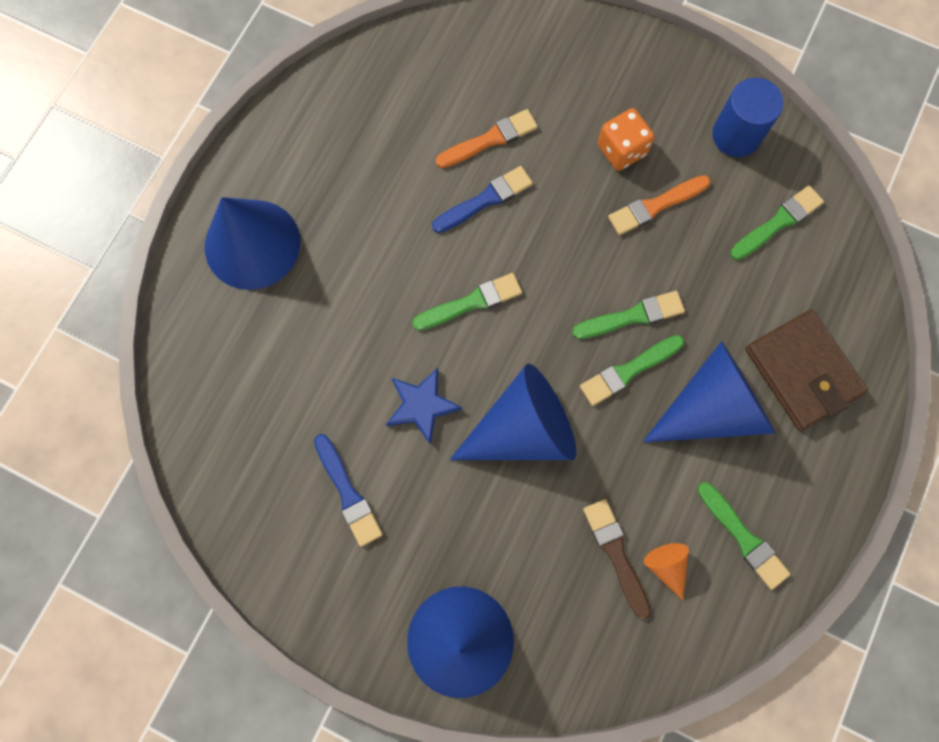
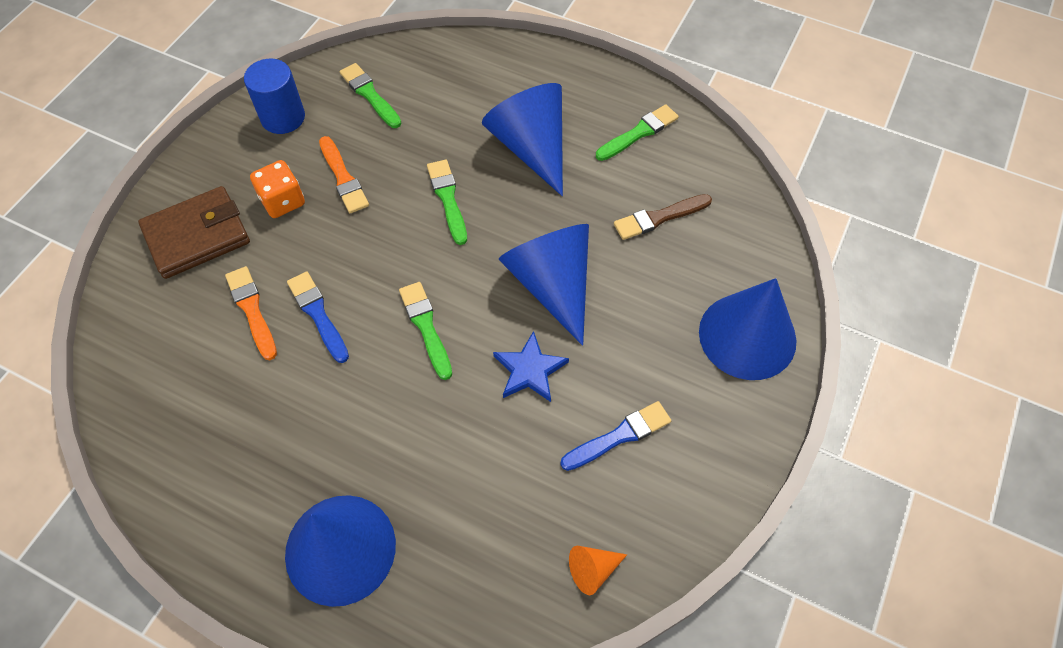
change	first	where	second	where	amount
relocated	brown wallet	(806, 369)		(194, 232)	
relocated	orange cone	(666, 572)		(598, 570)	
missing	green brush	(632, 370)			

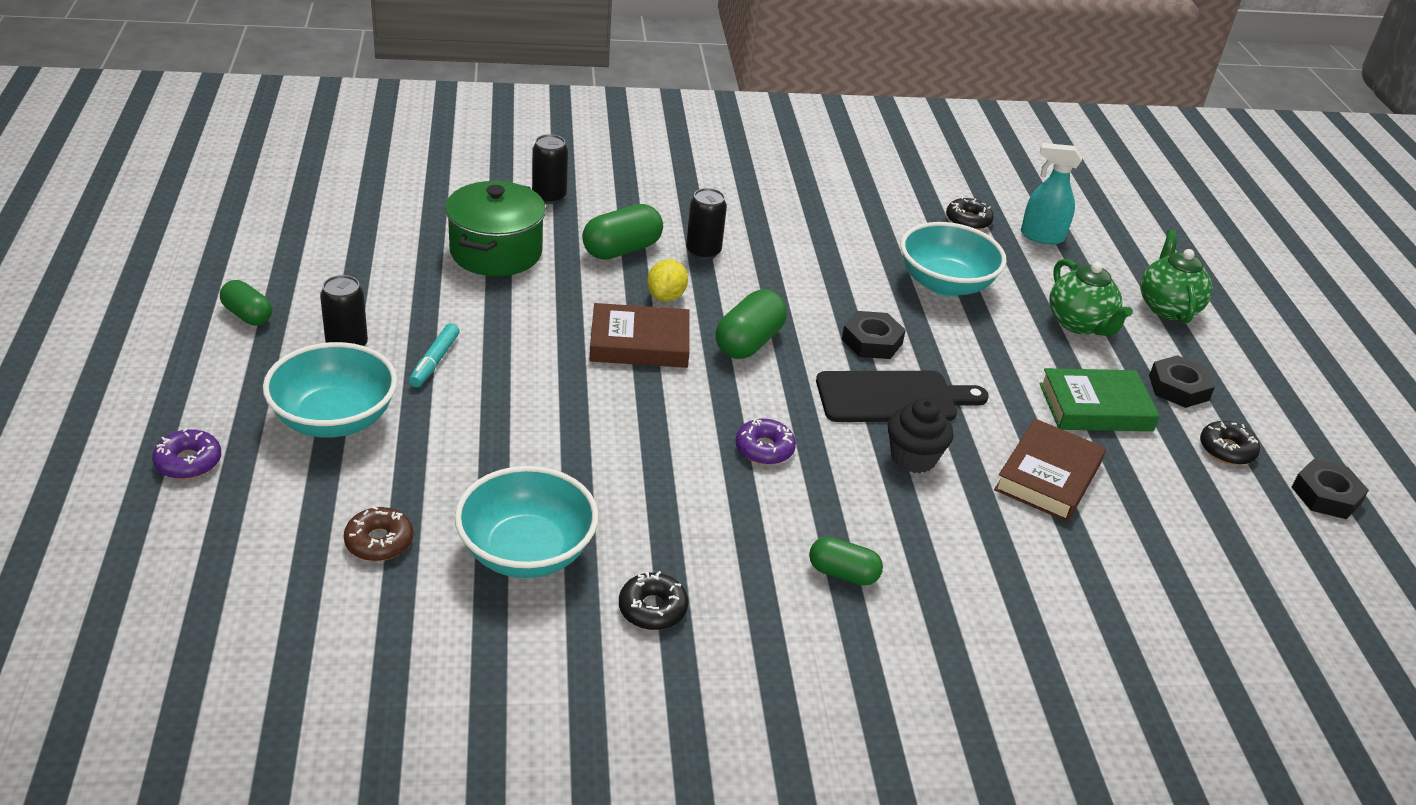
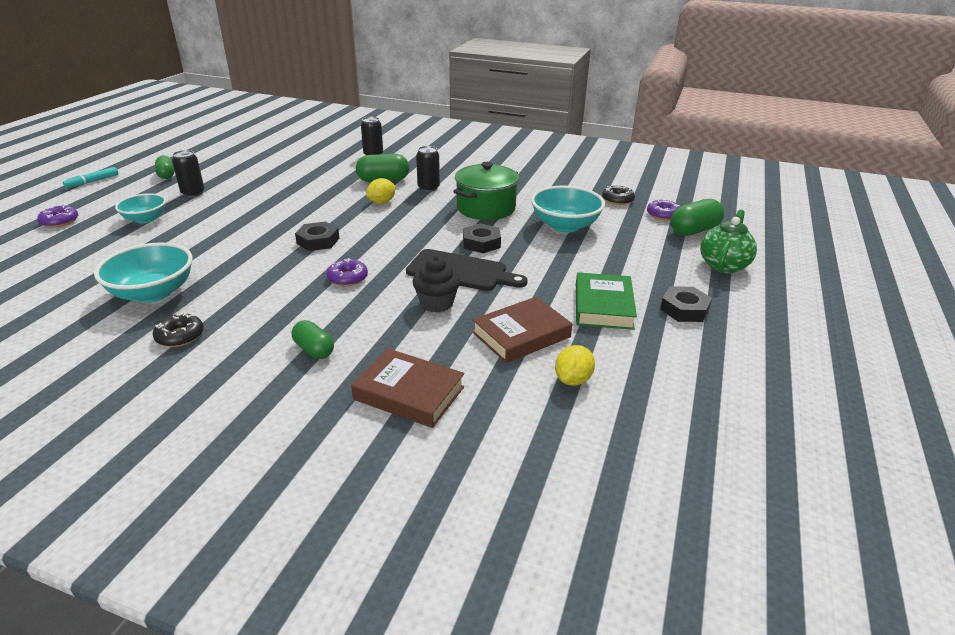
change	first	where	second	where	amount
relocated	turquoise marker	(434, 355)		(91, 177)	
size	turquoise bowl	(330, 390)		(140, 208)	x0.64
relocated	black nut	(1330, 489)		(317, 236)	
relocated	brown book	(639, 335)		(407, 388)	
relocated	green pot	(495, 228)		(486, 191)	
appeared			yellow lemon	(575, 365)	
spun	green book	(1099, 399)		(606, 301)	75 degrees clockwise
exchanged	turquoise spray bottle	(1051, 193)	purple donut	(663, 210)	
relocated	green capsule	(751, 324)		(697, 217)	
missing	brown donut	(378, 533)			
missing	green teapot	(1091, 297)			
missing	black donut	(1230, 443)			

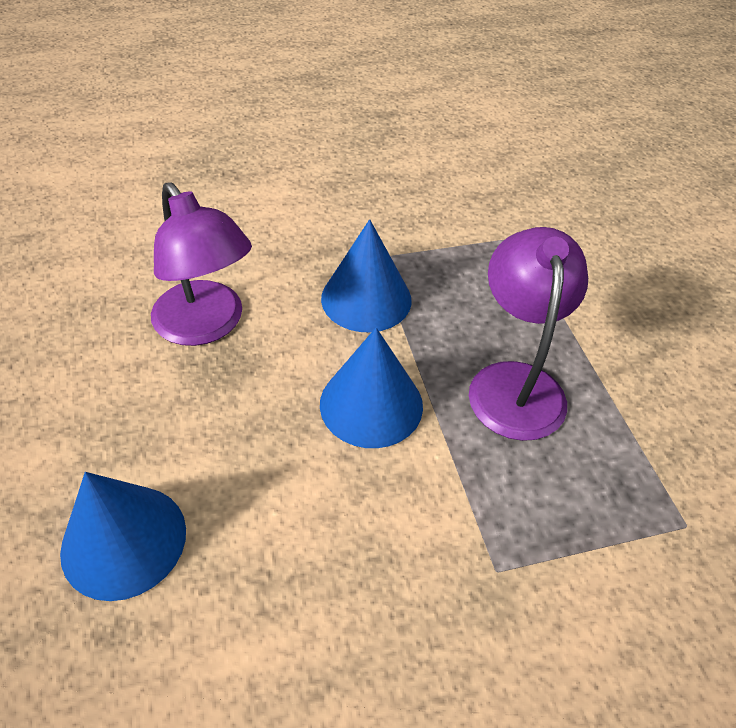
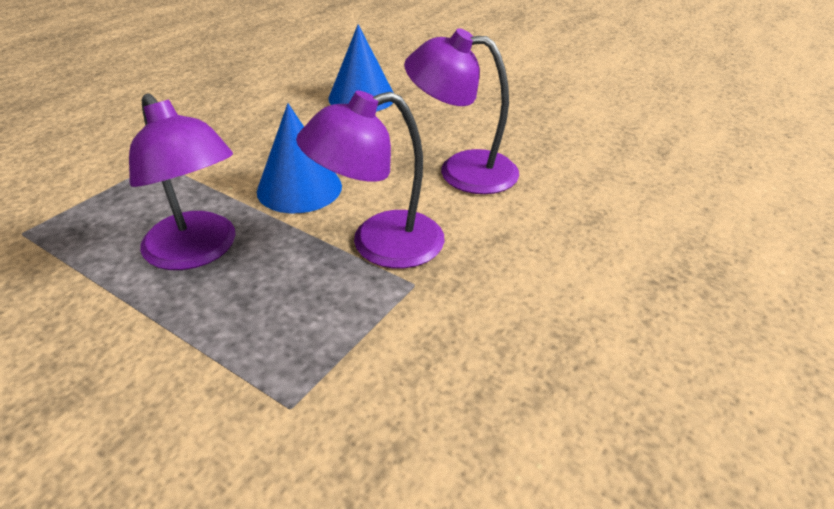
change	first	where	second	where	amount
exchanged	blue cone	(366, 276)	purple lamp	(370, 179)	

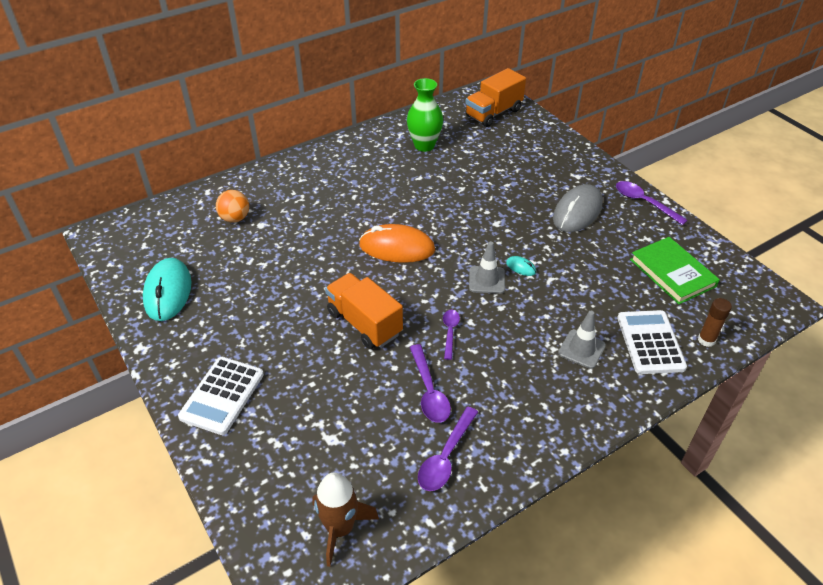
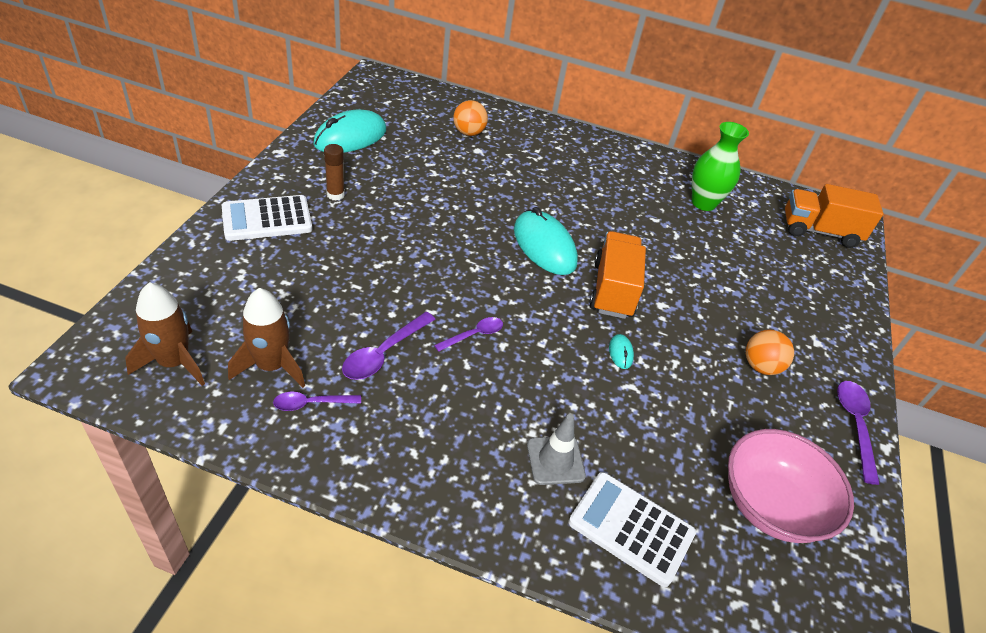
change	first	where	second	where	amount
appeared			brown rocket	(266, 338)	
size	purple spoon	(448, 449)		(317, 401)	x0.66
relocated	brown glue stick	(715, 322)		(334, 172)	
colour	orange mouse	(397, 243)	turquoise mouse	(546, 241)	
spun	white calculator	(652, 342)		(632, 529)	105 degrees counterclockwise
relocated	orange truck	(364, 311)		(618, 275)	
exchanged	green book	(675, 270)	pink bowl	(791, 486)	
exchanged	grey mouse	(578, 208)	orange ball	(770, 352)	
missing	grey traffic cone	(487, 267)			

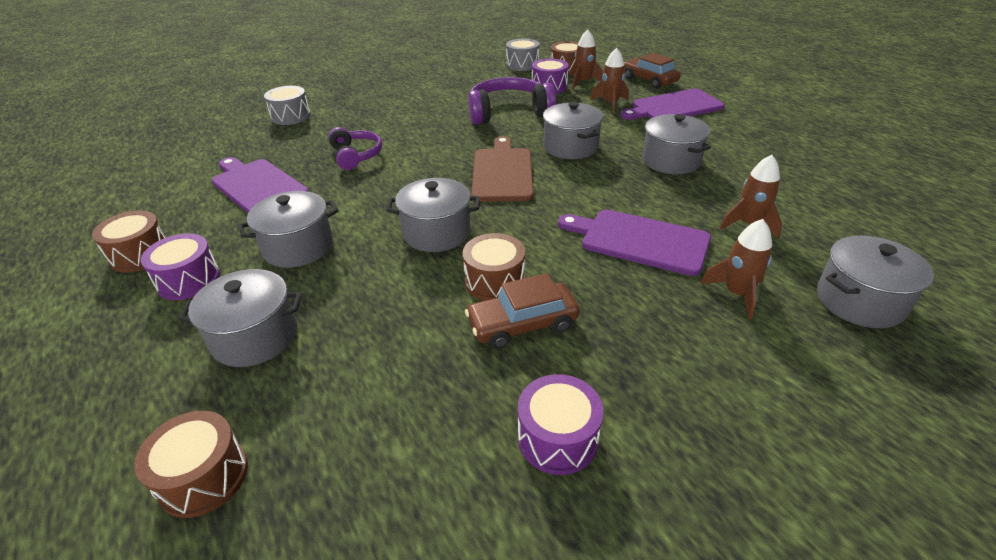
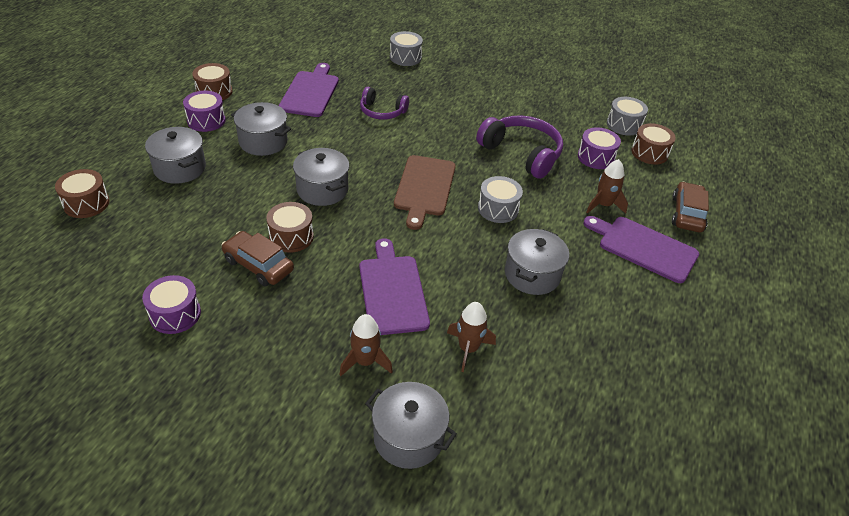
change	first	where	second	where	amount
spun	purple headphones	(355, 148)		(384, 103)	75 degrees clockwise
spun	brown cutting board	(502, 169)		(425, 192)	135 degrees clockwise
exchanged	grey pot	(573, 130)	grey drum	(500, 199)	
missing	brown rocket	(587, 59)			

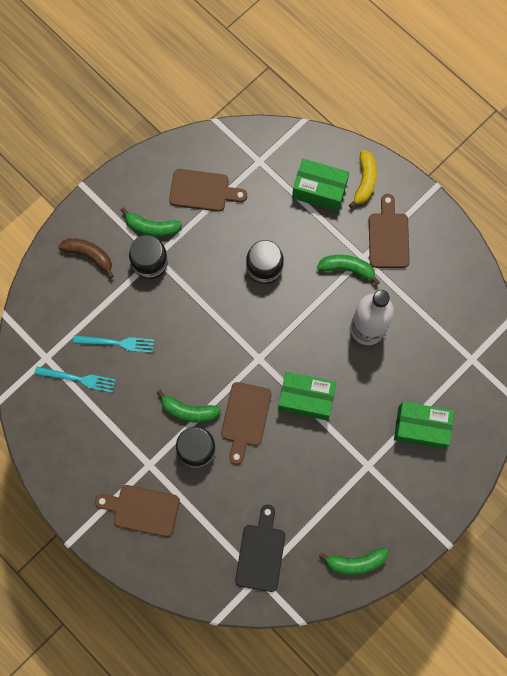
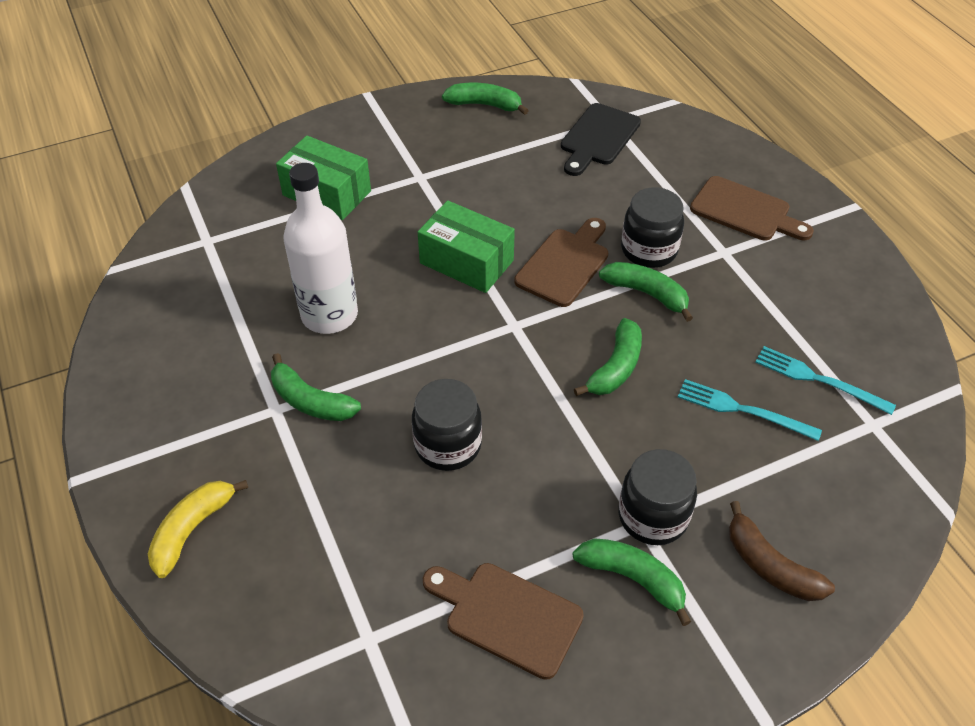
change	first	where	second	where	amount
appeared			green banana	(608, 357)	
missing	green box	(321, 185)			
missing	brown cutting board	(389, 231)			

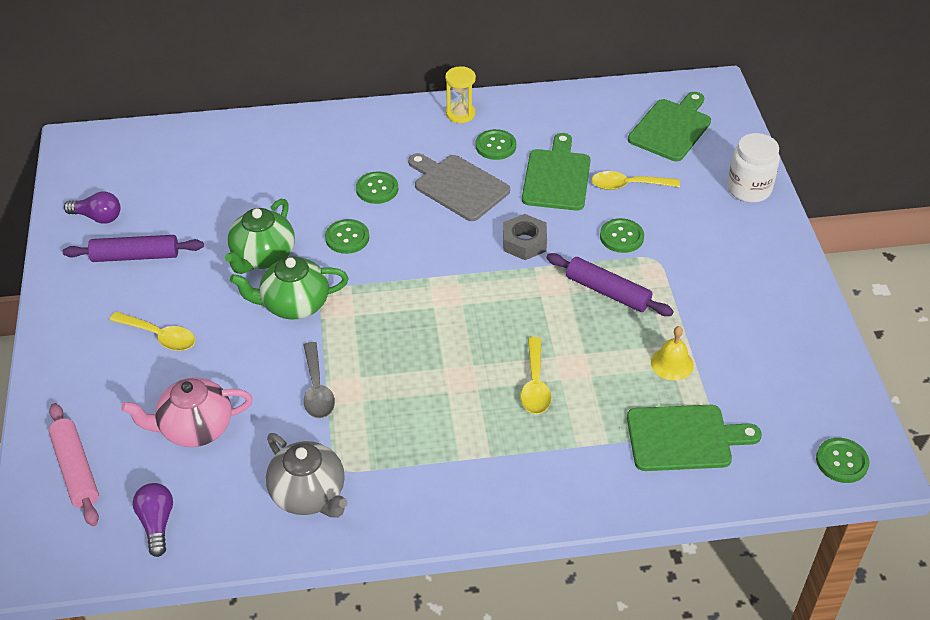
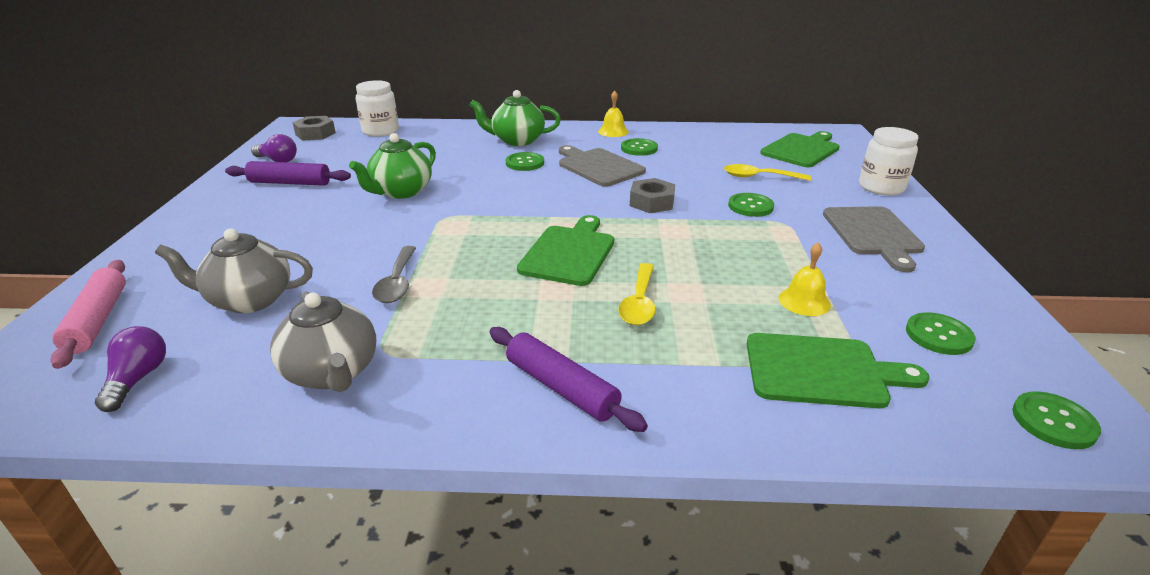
change	first	where	second	where	amount
colour	pink teapot	(187, 412)	grey teapot	(234, 271)	
appeared			grey nut	(314, 128)	
appeared			white jar	(377, 108)	
relocated	green teapot	(289, 287)		(515, 118)	
relocated	purple rolling pin	(610, 284)		(569, 379)	
relocated	green cutting board	(556, 172)		(565, 250)	
exchanged	yellow hourglass	(460, 94)	yellow bell	(613, 114)	
appeared			grey cutting board	(874, 239)	
relocated	green button	(347, 236)		(940, 333)	
missing	yellow spoon	(152, 331)			

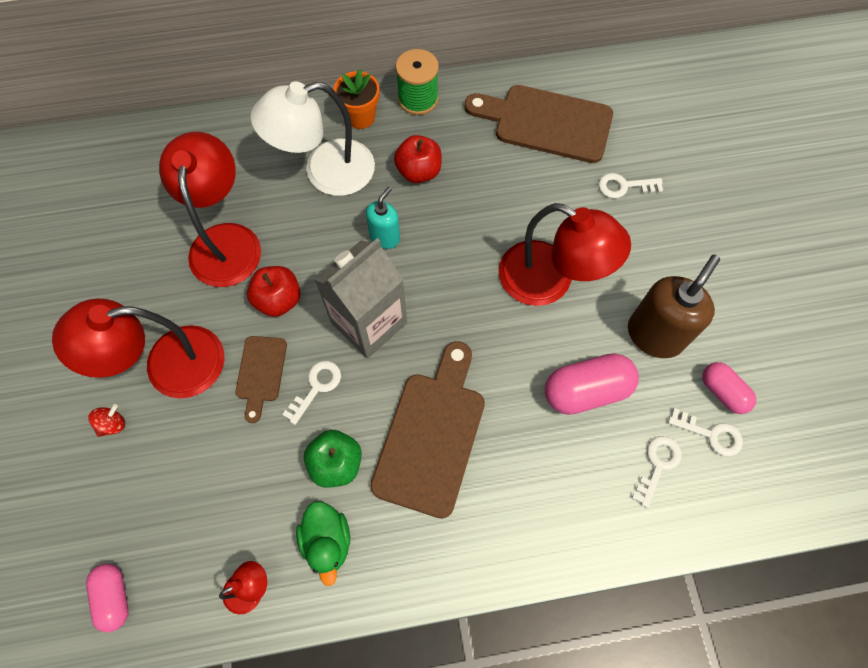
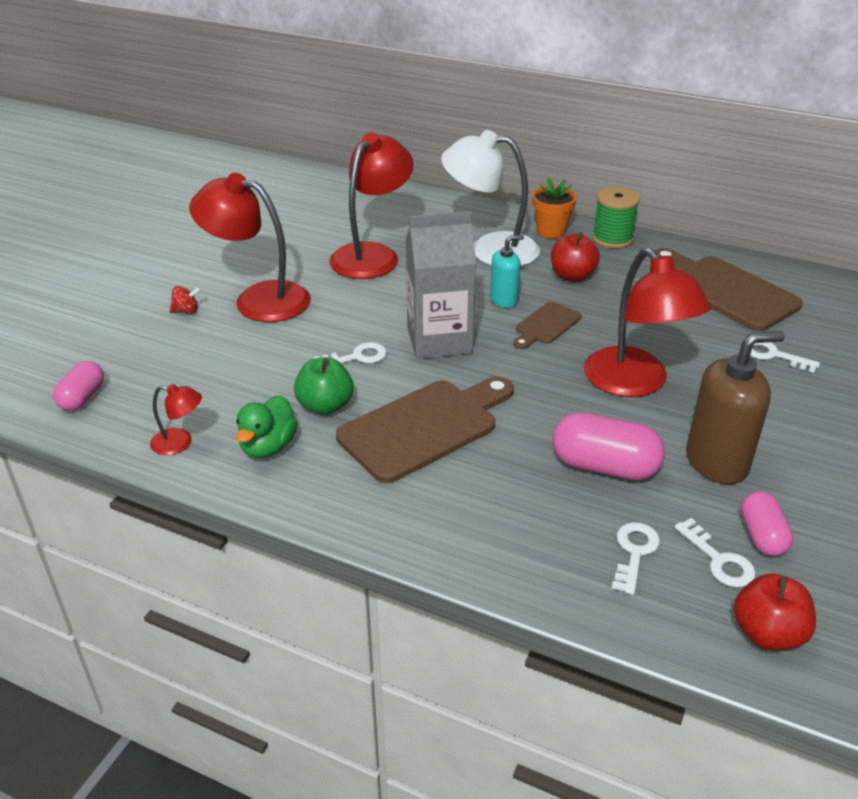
change	first	where	second	where	amount
relocated	brown cutting board	(261, 379)		(548, 325)	
spun	white key	(657, 472)		(636, 558)	45 degrees counterclockwise
relocated	red apple	(274, 291)		(775, 611)	

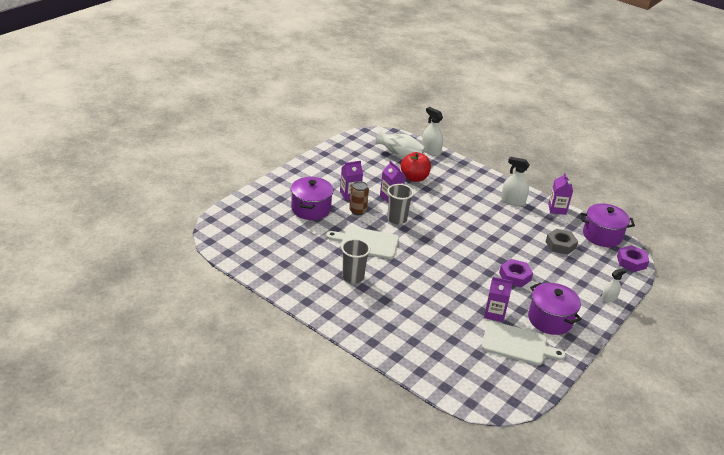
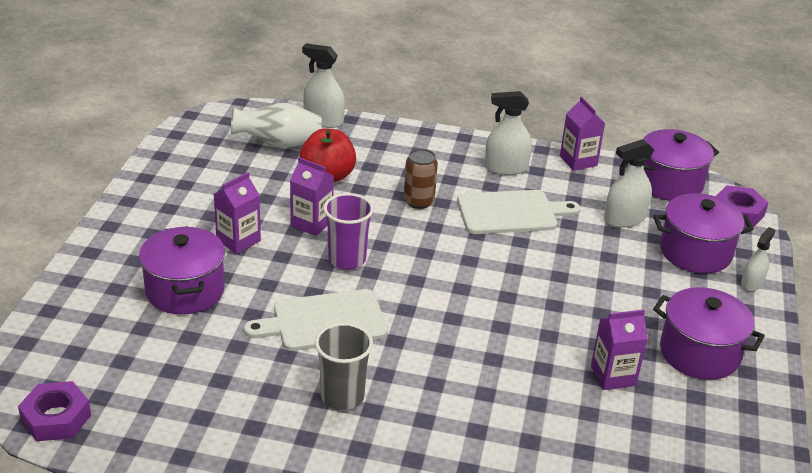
change	first	where	second	where	amount
relocated	purple nut	(516, 273)		(54, 411)	
colour	grey cup	(400, 204)	purple cup	(348, 231)	
relocated	brown can	(359, 198)		(421, 179)	
relocated	white cutting board	(523, 343)		(518, 212)	
exchanged	grey nut	(562, 242)	white spray bottle	(629, 183)	
appeared			purple pot	(703, 233)	

